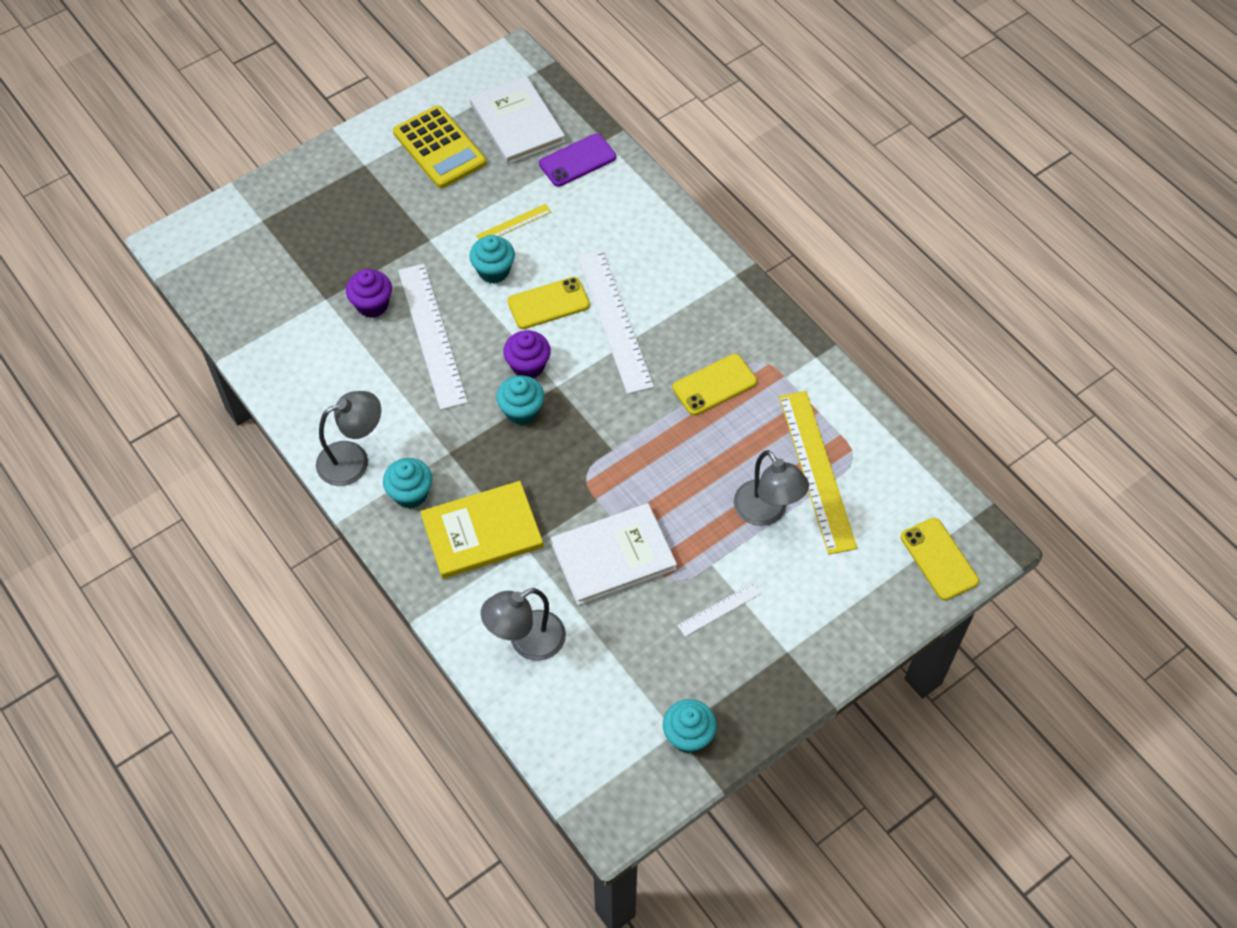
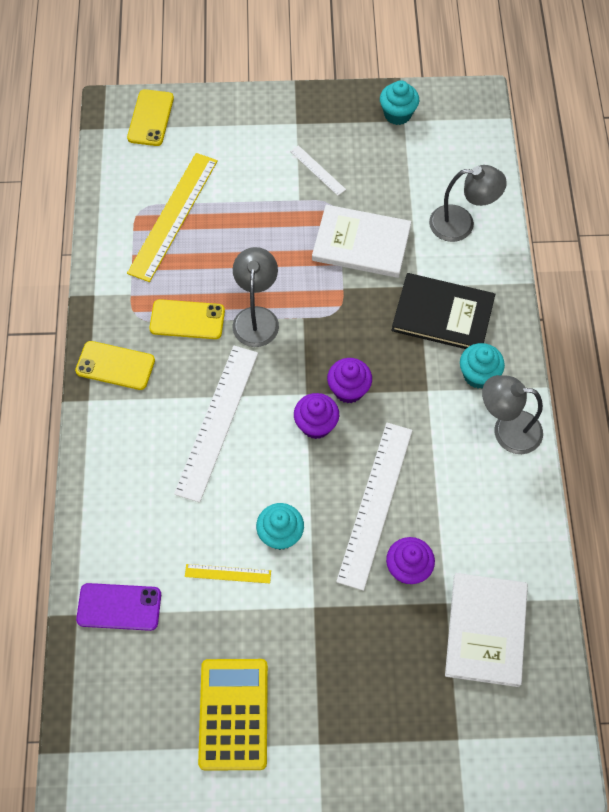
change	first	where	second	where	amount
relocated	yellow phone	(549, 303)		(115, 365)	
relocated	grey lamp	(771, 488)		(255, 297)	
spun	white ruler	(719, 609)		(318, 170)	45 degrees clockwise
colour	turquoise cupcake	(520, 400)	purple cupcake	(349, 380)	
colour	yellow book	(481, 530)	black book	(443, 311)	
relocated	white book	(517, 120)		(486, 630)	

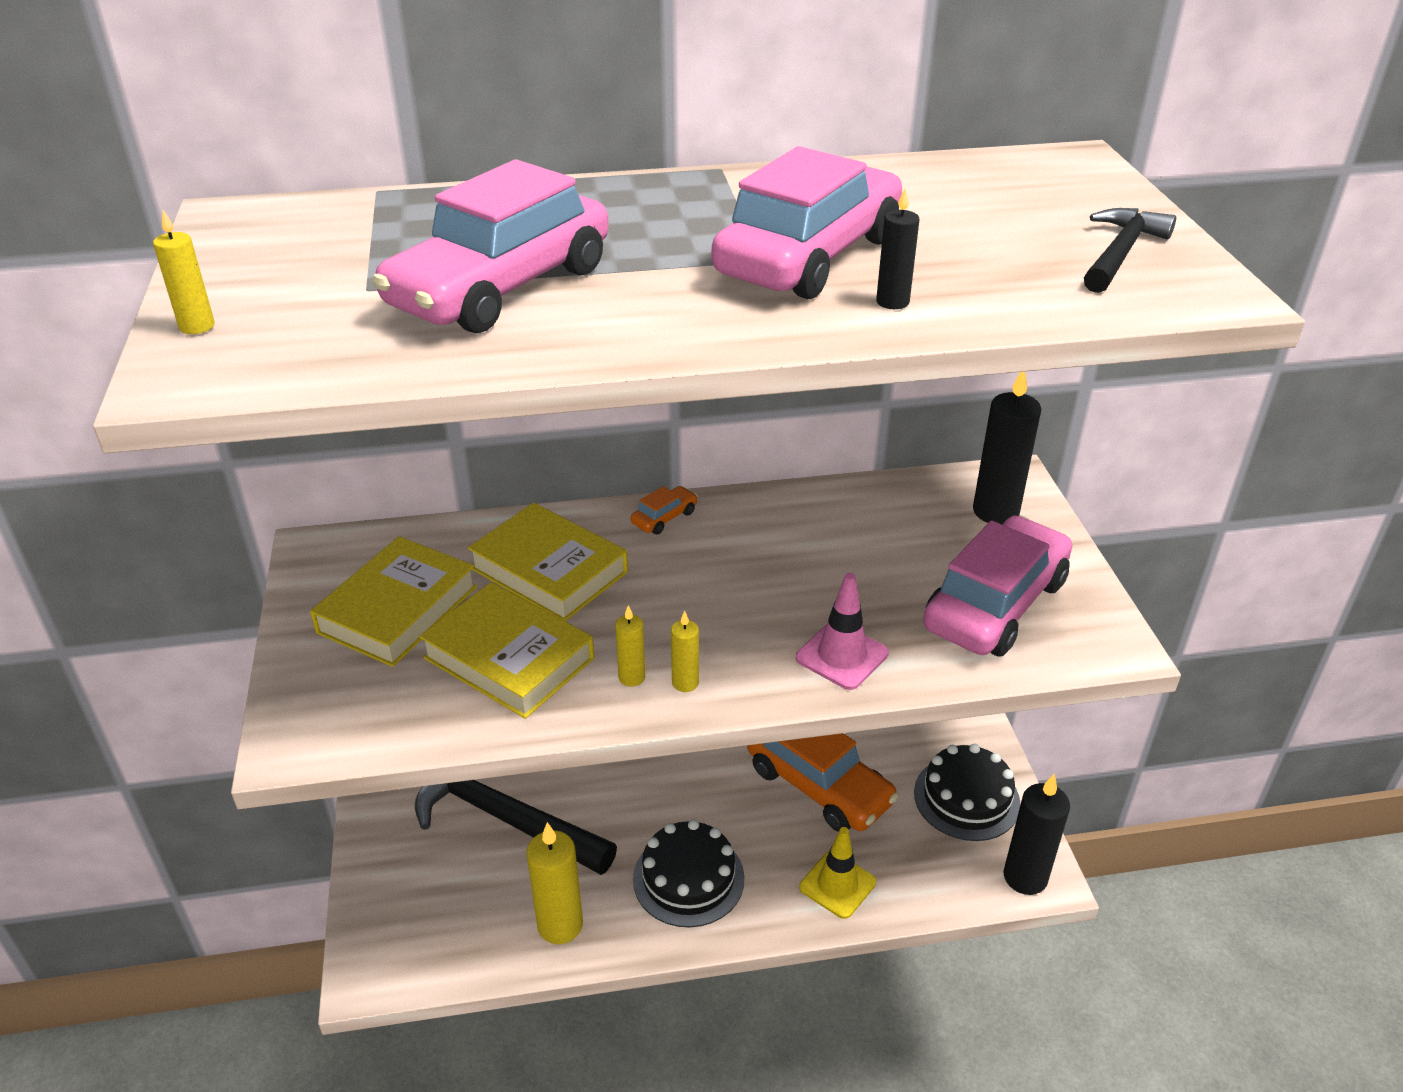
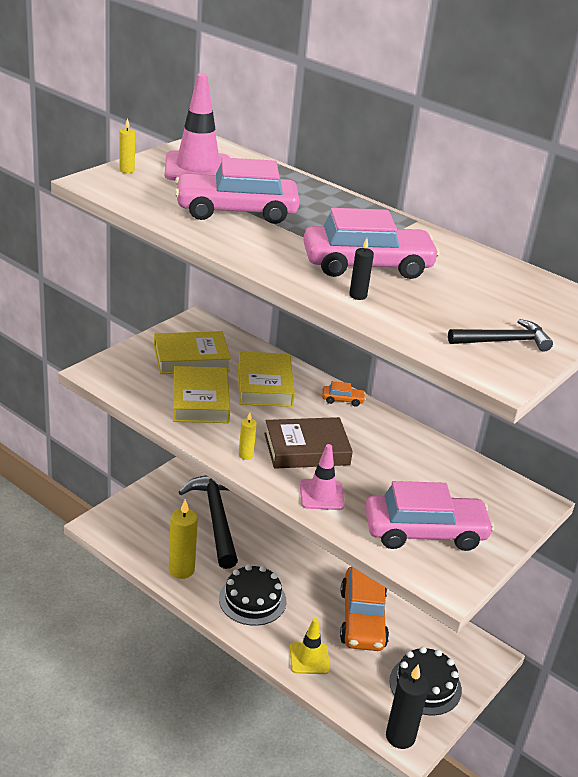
change	first	where	second	where	amount
appeared			pink traffic cone	(197, 127)	
appeared			brown book	(308, 443)	
missing	yellow candle	(630, 646)			
missing	black candle	(1007, 448)			

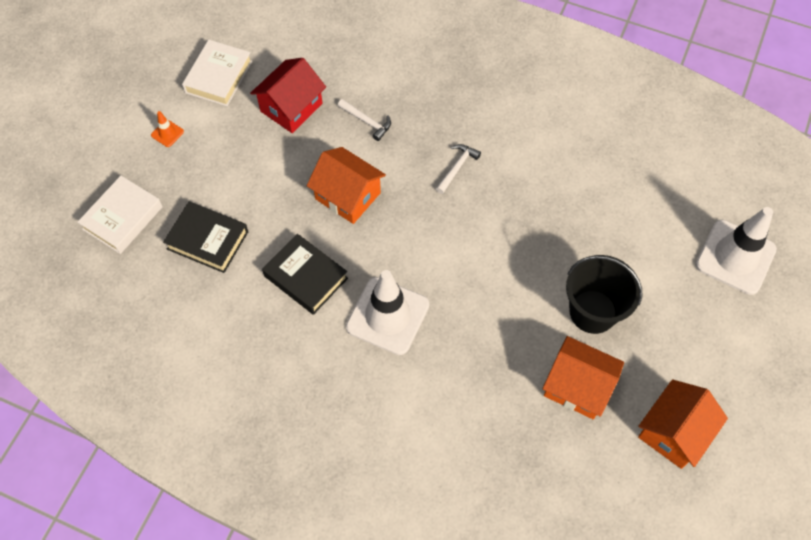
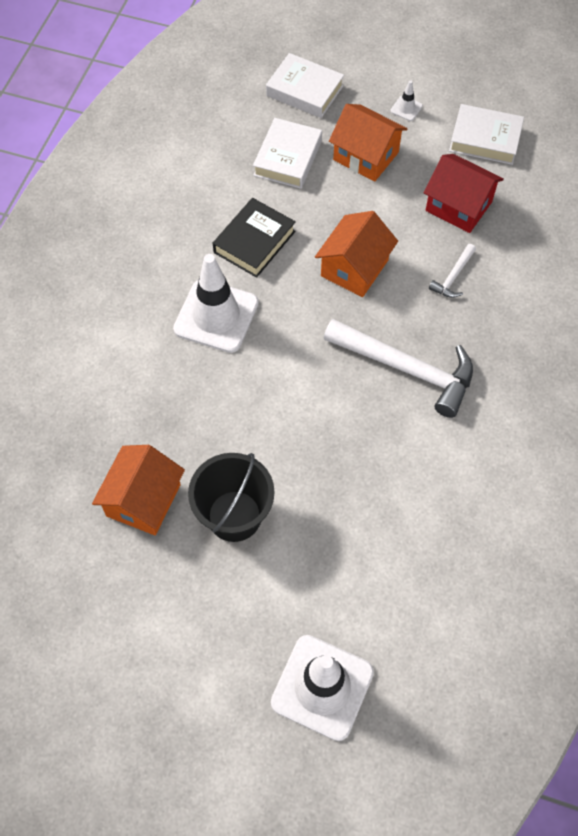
change	first	where	second	where	amount
colour	black book	(205, 237)	white book	(287, 153)	
size	white hammer	(458, 169)		(398, 368)	x2.19
relocated	orange house	(683, 424)		(368, 143)	
colour	orange traffic cone	(167, 129)	white traffic cone	(407, 100)	

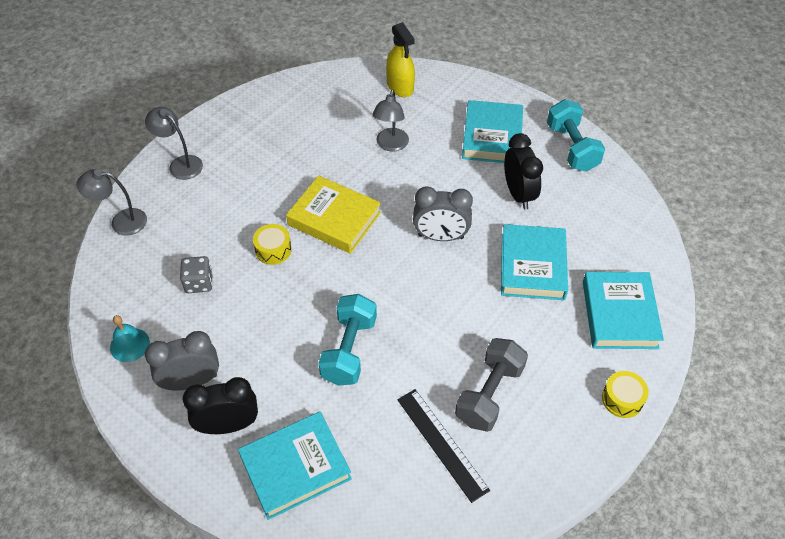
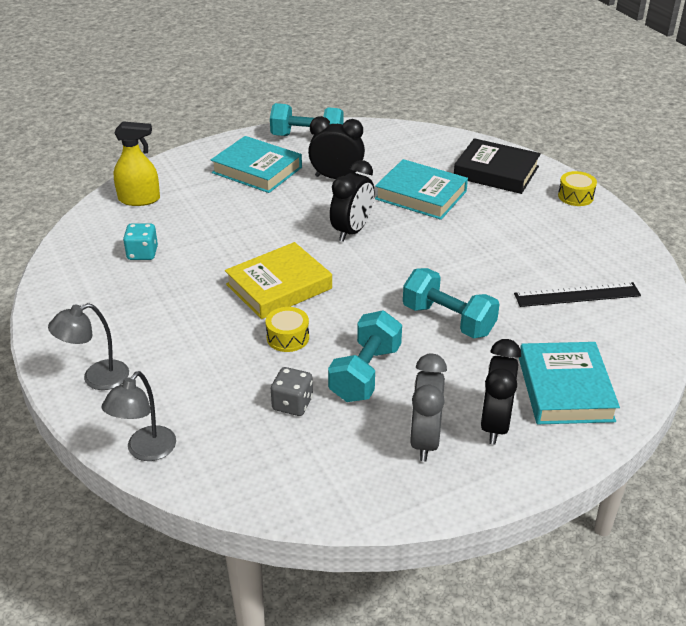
change	first	where	second	where	amount
appeared			turquoise dice	(140, 241)	
appeared			turquoise dumbbell	(365, 356)	
colour	grey clock	(443, 213)	black clock	(352, 201)	
colour	turquoise book	(623, 310)	black book	(497, 166)	
missing	turquoise bell	(130, 338)			
missing	grey lamp	(390, 121)			
missing	grey dumbbell	(491, 385)			

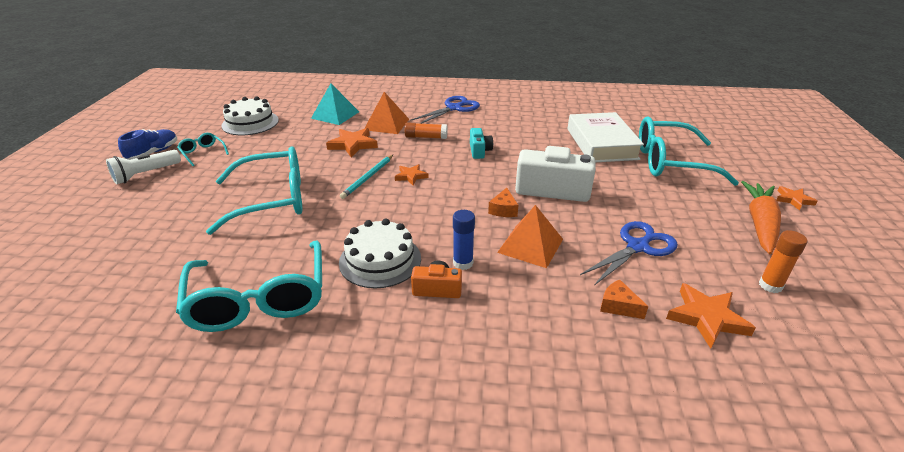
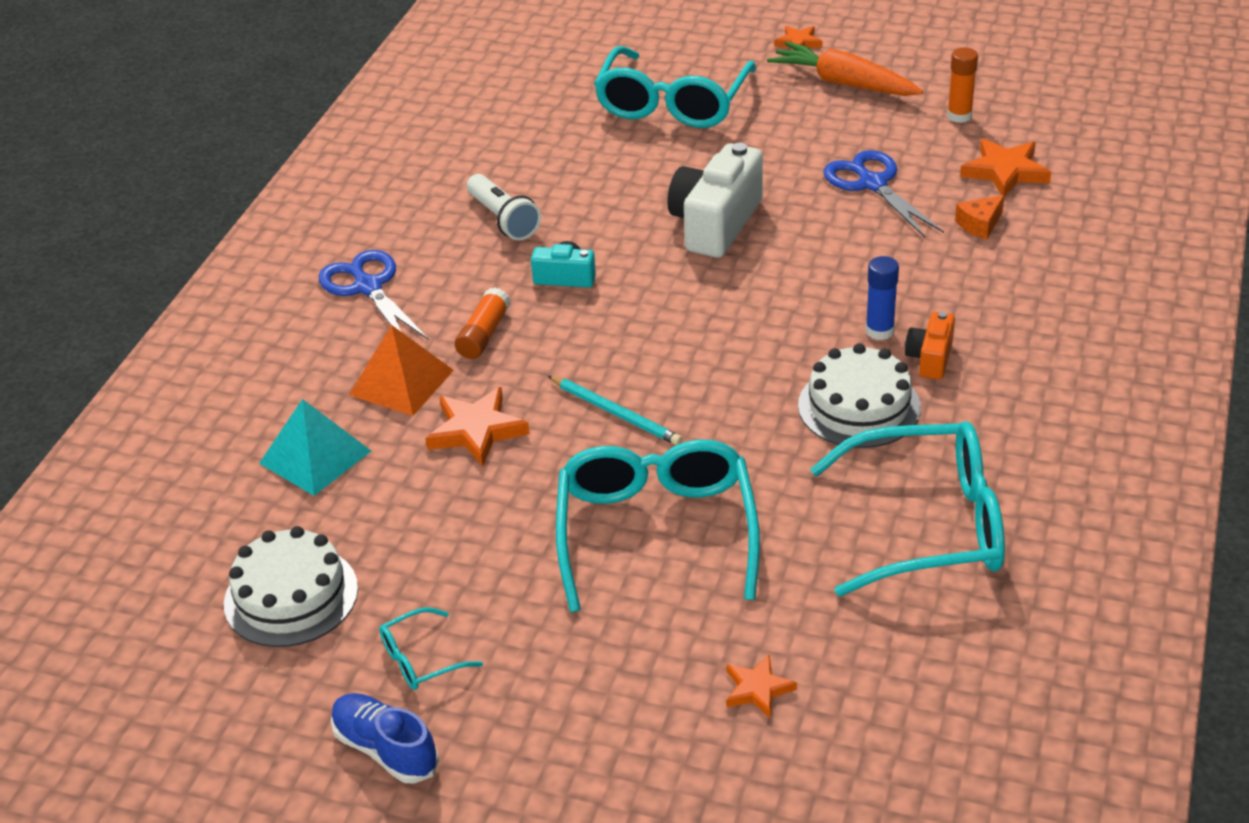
change	first	where	second	where	amount
relocated	white flashlight	(143, 167)		(504, 207)	
relocated	orange star	(412, 174)		(761, 686)	
missing	orange cheese	(503, 202)			
missing	orange pyramid	(530, 236)			
missing	white book	(605, 137)			

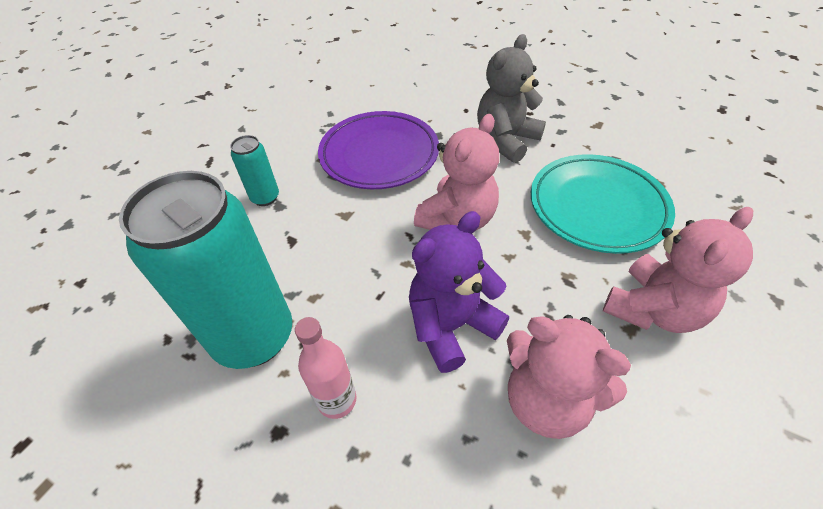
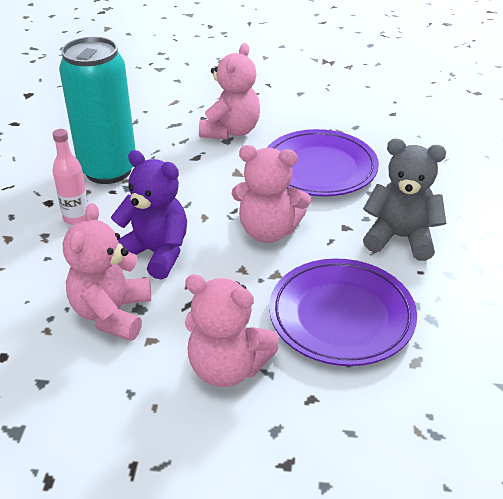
change	first	where	second	where	amount
exchanged	turquoise can	(254, 170)	pink teddy bear	(229, 91)	
colour	turquoise plate	(603, 204)	purple plate	(343, 312)	

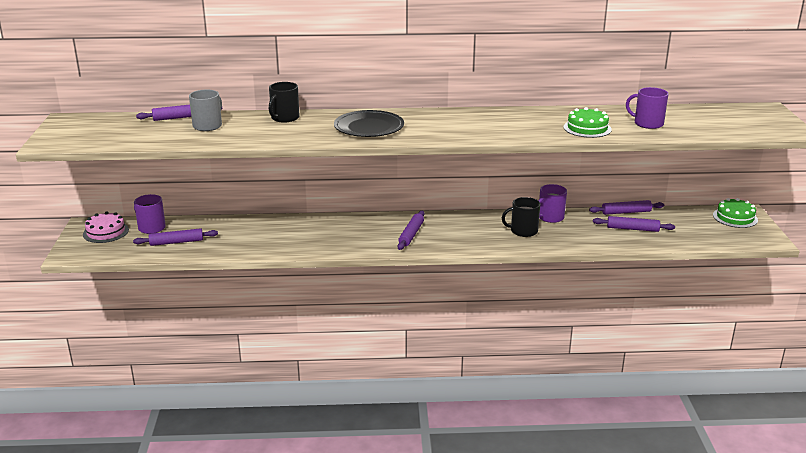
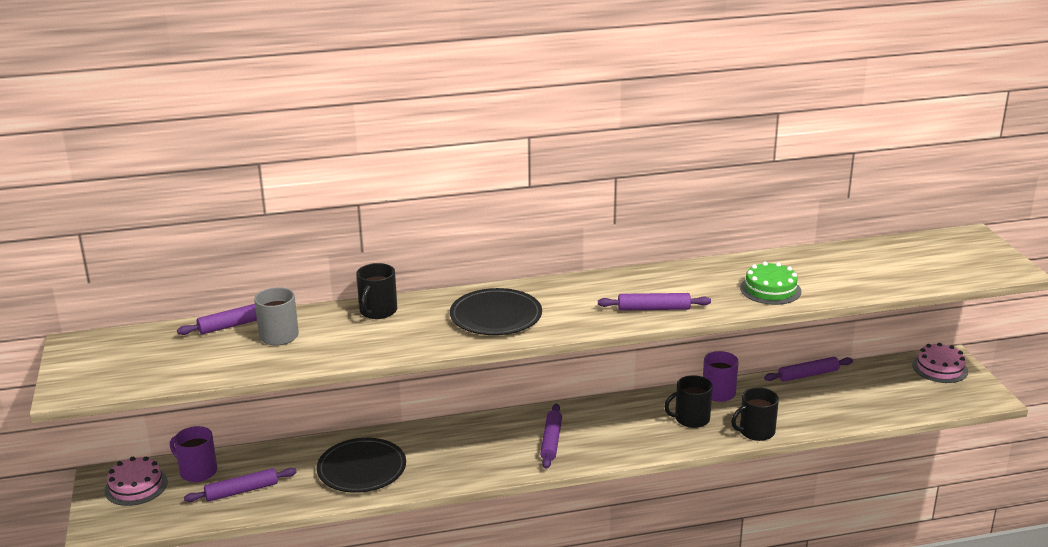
change	first	where	second	where	amount
appeared			black plate	(361, 465)	
relocated	purple rolling pin	(634, 224)		(654, 302)	
appeared			black mug	(755, 414)	
colour	green cake	(735, 213)	pink cake	(940, 363)	
missing	purple mug	(647, 108)			

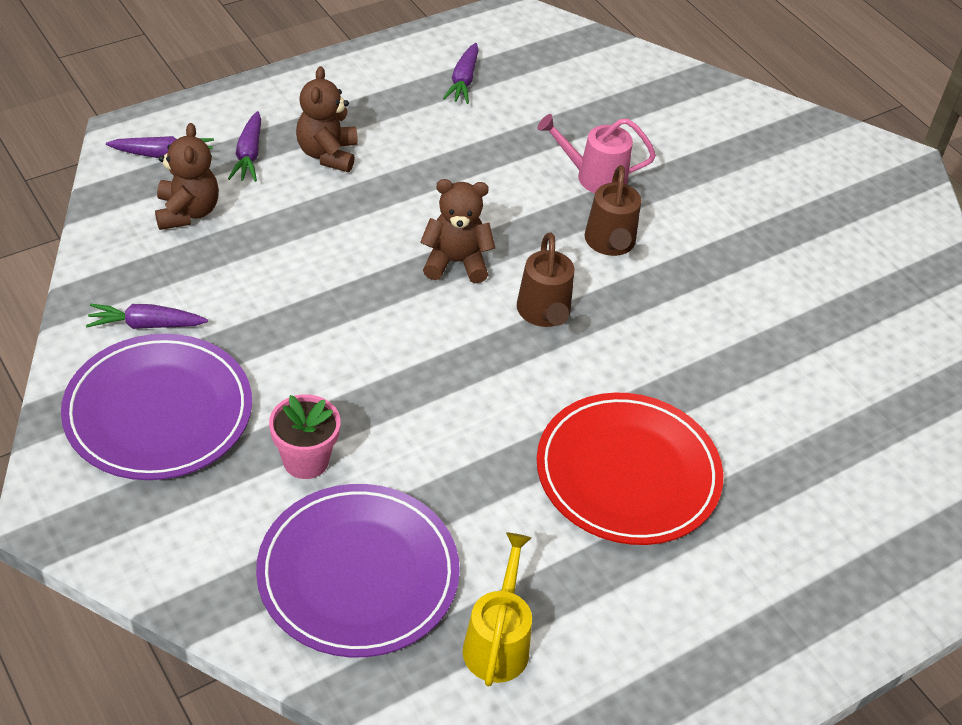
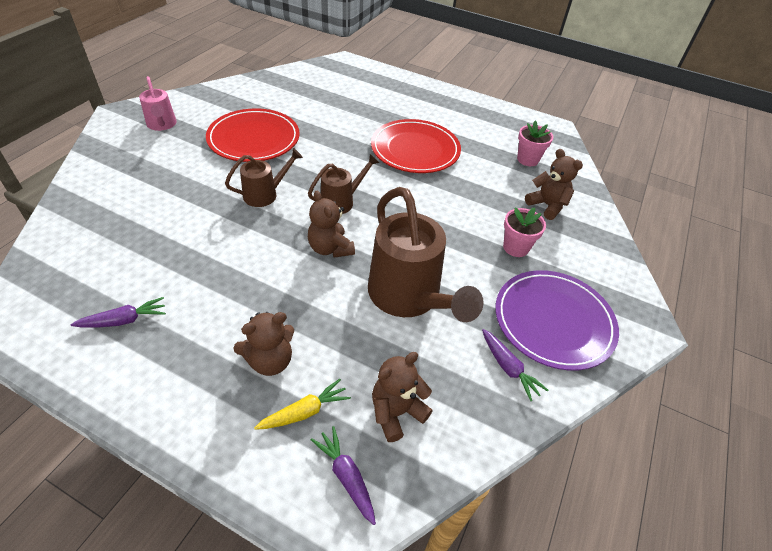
change	first	where	second	where	amount
relocated	pink watering can	(597, 153)		(158, 103)	
appeared			red plate	(253, 135)	
colour	purple carrot	(244, 146)	yellow carrot	(302, 404)	
appeared			brown watering can	(426, 254)	
exchanged	yellow watering can	(497, 609)	pink flower pot	(535, 143)	
exchanged	purple plate	(358, 571)	brown teddy bear	(554, 184)	

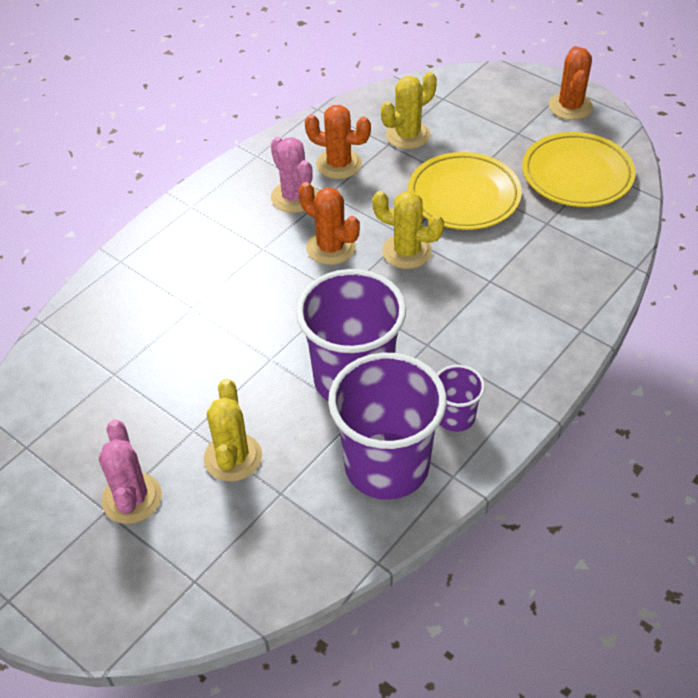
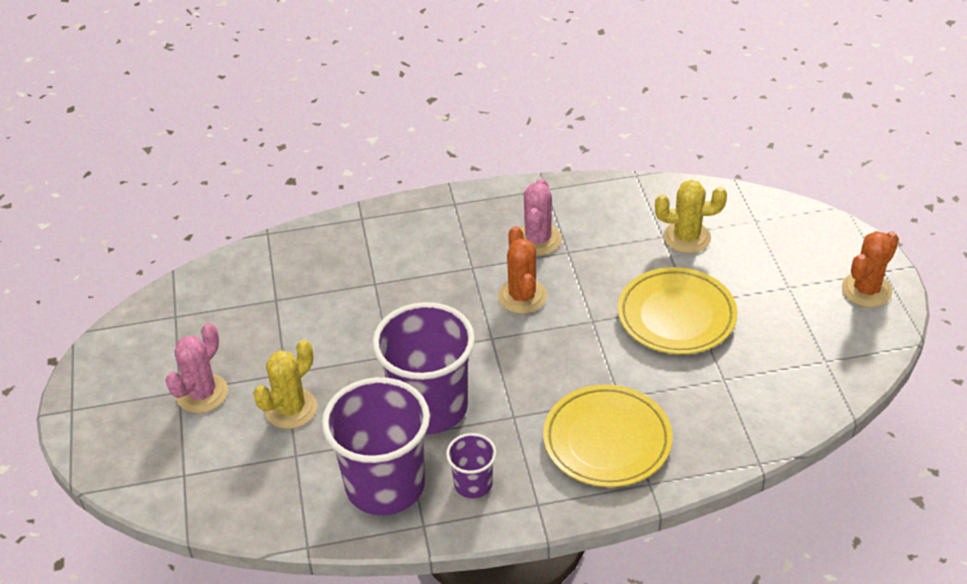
change	first	where	second	where	amount
relocated	yellow plate	(579, 169)		(608, 435)	
missing	orange cactus	(338, 142)			
missing	yellow cactus	(408, 230)			

